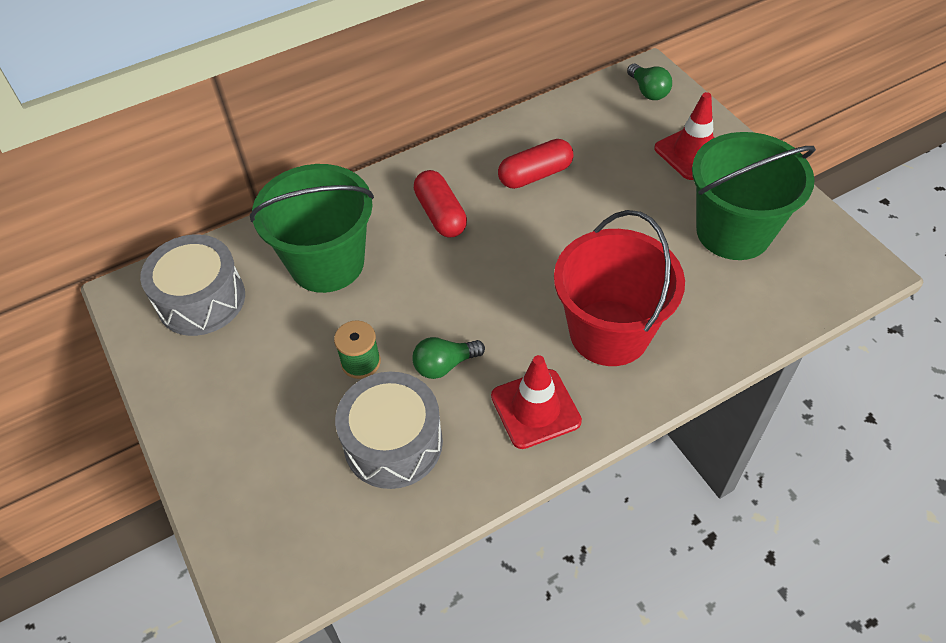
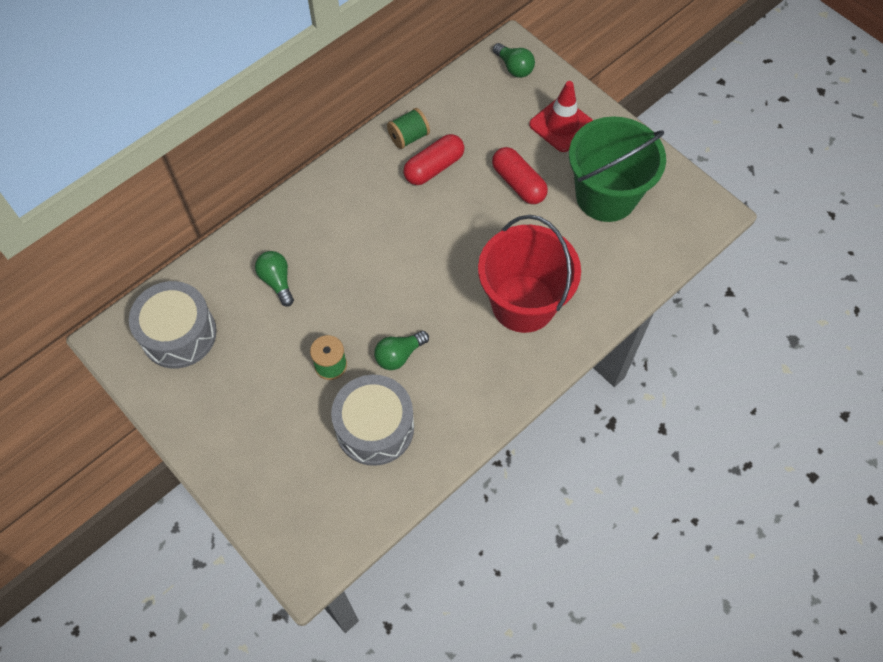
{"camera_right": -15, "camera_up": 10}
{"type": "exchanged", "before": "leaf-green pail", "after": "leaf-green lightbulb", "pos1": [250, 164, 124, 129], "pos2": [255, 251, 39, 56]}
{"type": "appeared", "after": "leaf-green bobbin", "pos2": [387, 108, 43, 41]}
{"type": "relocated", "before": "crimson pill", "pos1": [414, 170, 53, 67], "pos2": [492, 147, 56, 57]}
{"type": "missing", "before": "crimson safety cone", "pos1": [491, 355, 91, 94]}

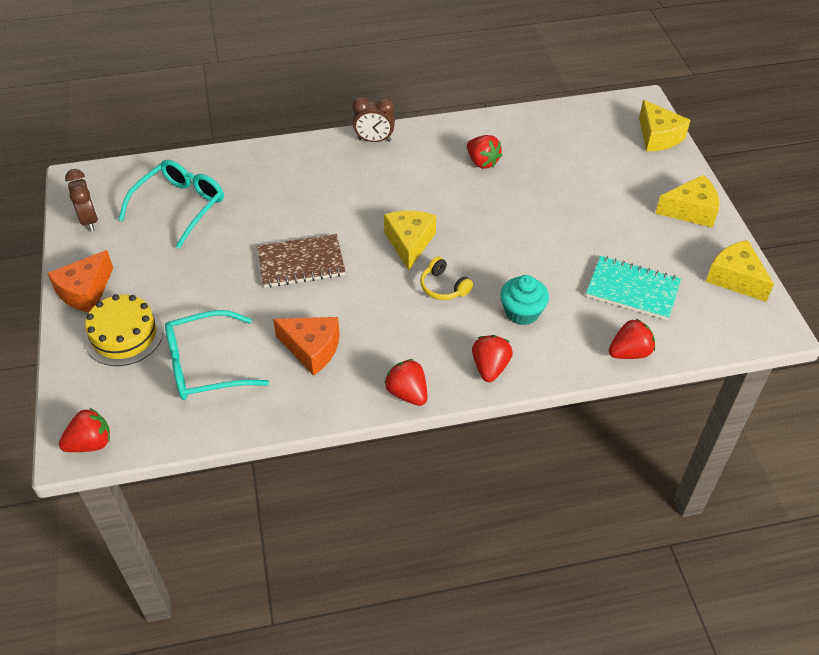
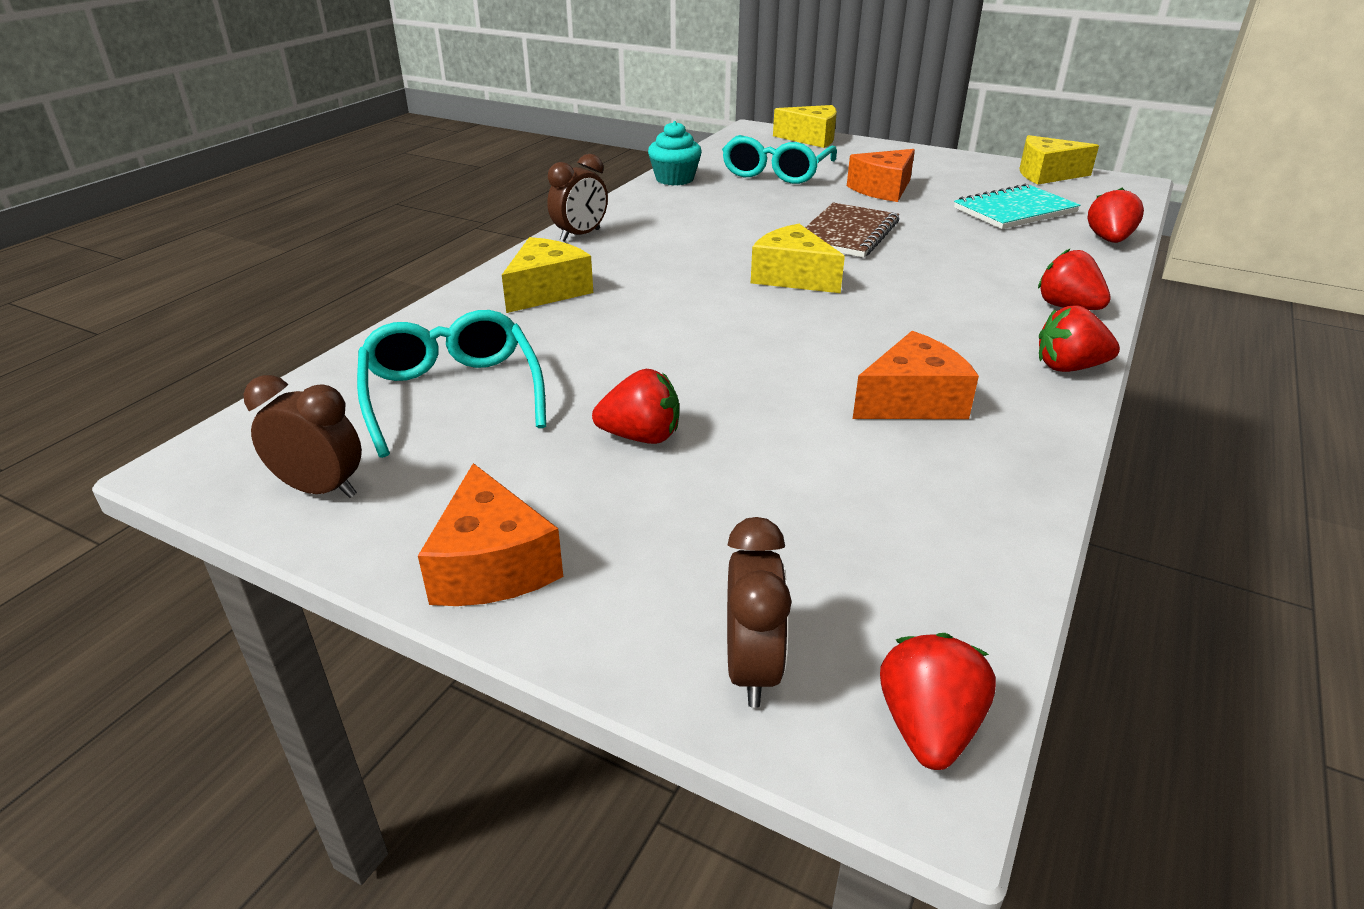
{"camera_right": -50, "camera_up": -15}
{"type": "relocated", "before": "golden piece of cheese", "pos1": [655, 175, 65, 53], "pos2": [502, 237, 91, 76]}
{"type": "relocated", "before": "crimson berry", "pos1": [467, 135, 35, 34], "pos2": [592, 369, 87, 75]}
{"type": "relocated", "before": "aqua muffin", "pos1": [500, 275, 49, 50], "pos2": [648, 121, 54, 65]}
{"type": "relocated", "before": "aqua glasses", "pos1": [165, 310, 104, 90], "pos2": [722, 135, 115, 49]}
{"type": "appeared", "after": "russet clock", "pos2": [727, 517, 65, 191]}
{"type": "relocated", "before": "russet notebook", "pos1": [257, 234, 88, 54], "pos2": [805, 203, 94, 55]}
{"type": "appeared", "after": "orange piece of cheese", "pos2": [847, 149, 68, 53]}
{"type": "missing", "before": "golden layer cake", "pos1": [85, 294, 78, 72]}
{"type": "missing", "before": "golden headset", "pos1": [420, 257, 53, 43]}

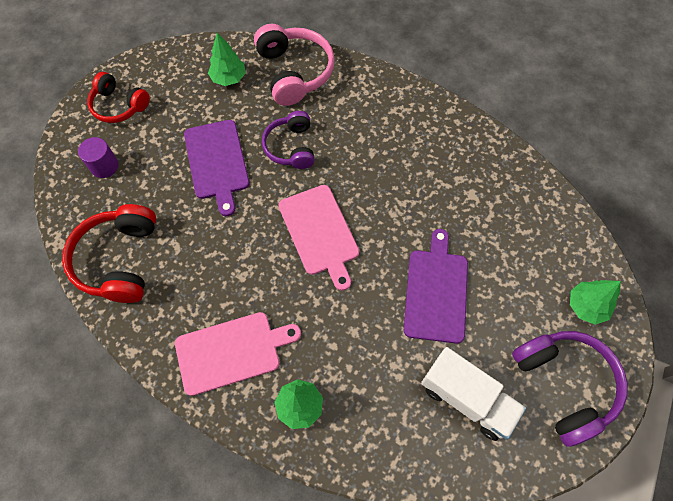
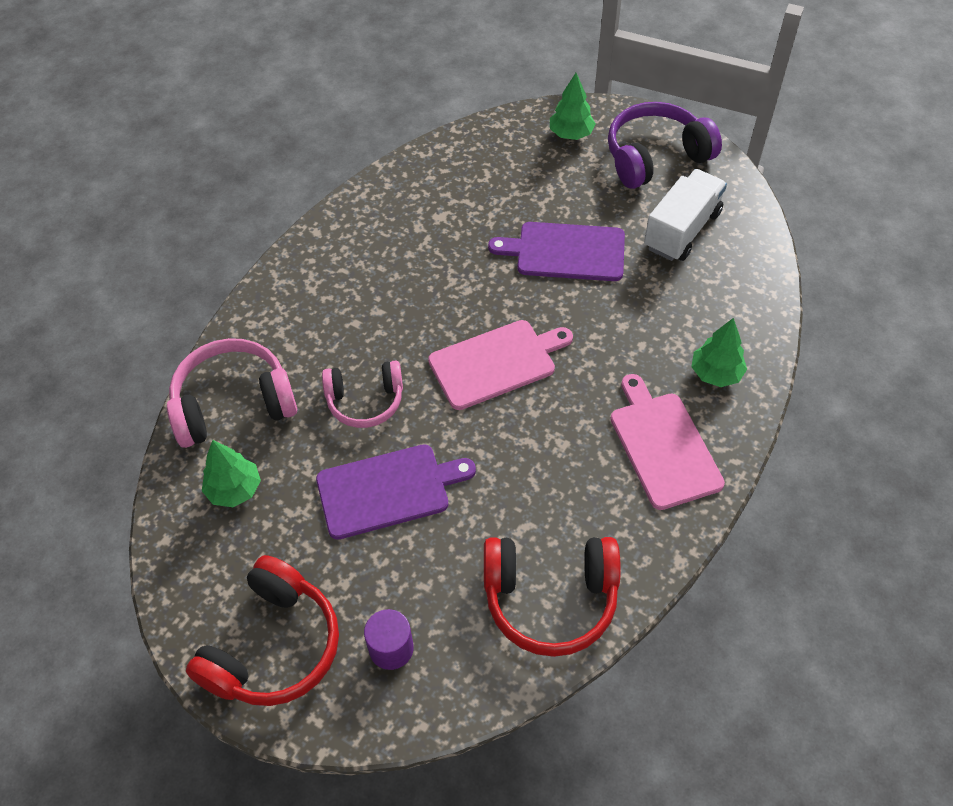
{"camera_right": -90, "camera_up": -10}
{"type": "size", "before": "crimson headset", "pos1": [87, 72, 63, 51], "pos2": [186, 555, 153, 151], "scale": 1.52}
{"type": "colour", "before": "royal purple headset", "after": "pink headset", "pos1": [262, 111, 52, 58], "pos2": [322, 361, 81, 67]}

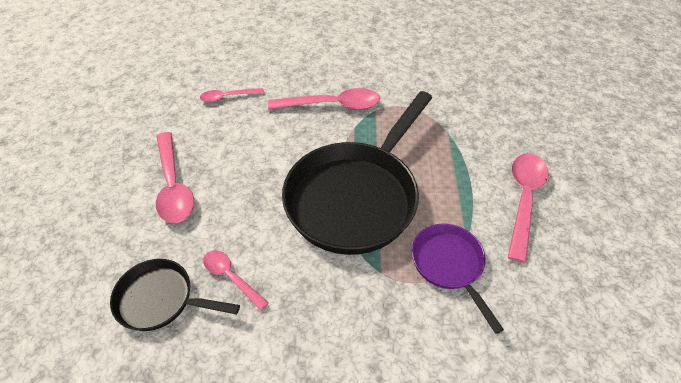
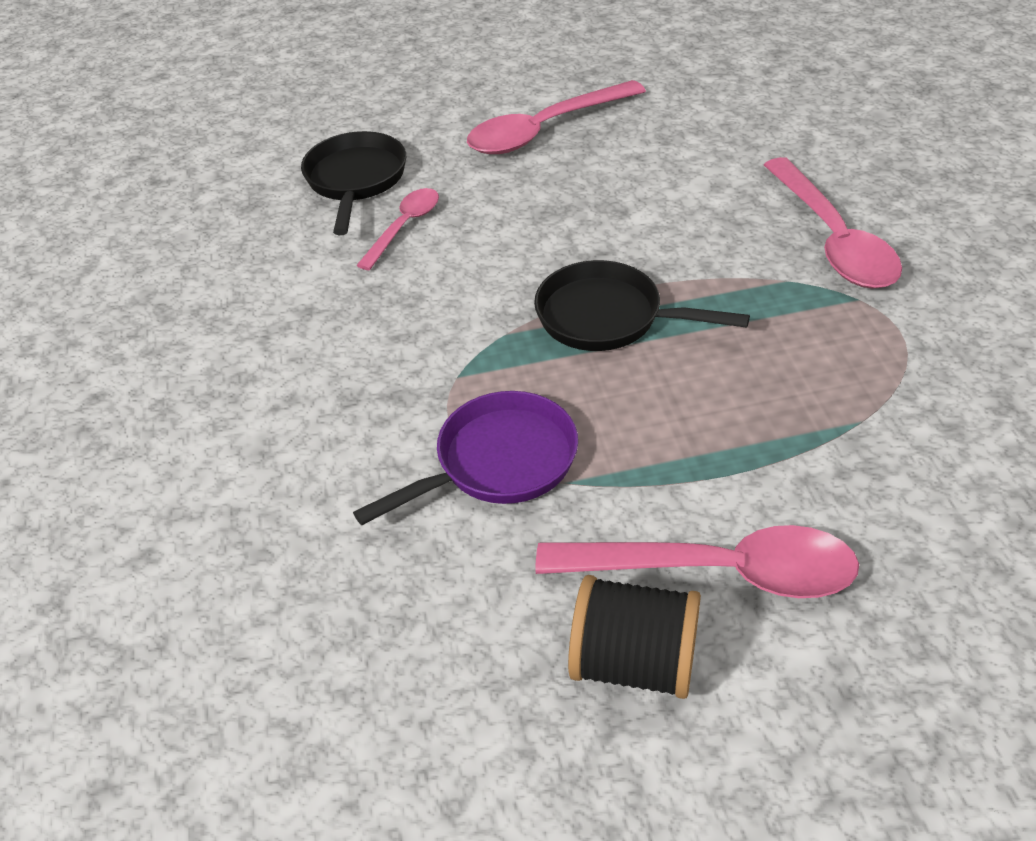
{"camera_right": 80, "camera_up": -5}
{"type": "size", "before": "jet-black skillet", "pos1": [282, 91, 150, 164], "pos2": [534, 260, 216, 91], "scale": 0.5}
{"type": "appeared", "after": "jet-black bobbin", "pos2": [568, 575, 133, 124]}
{"type": "missing", "before": "pink teaspoon", "pos1": [200, 88, 64, 14]}

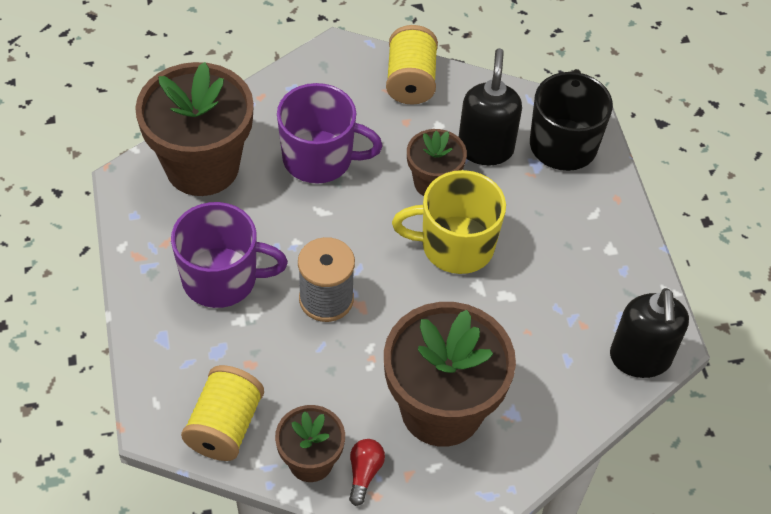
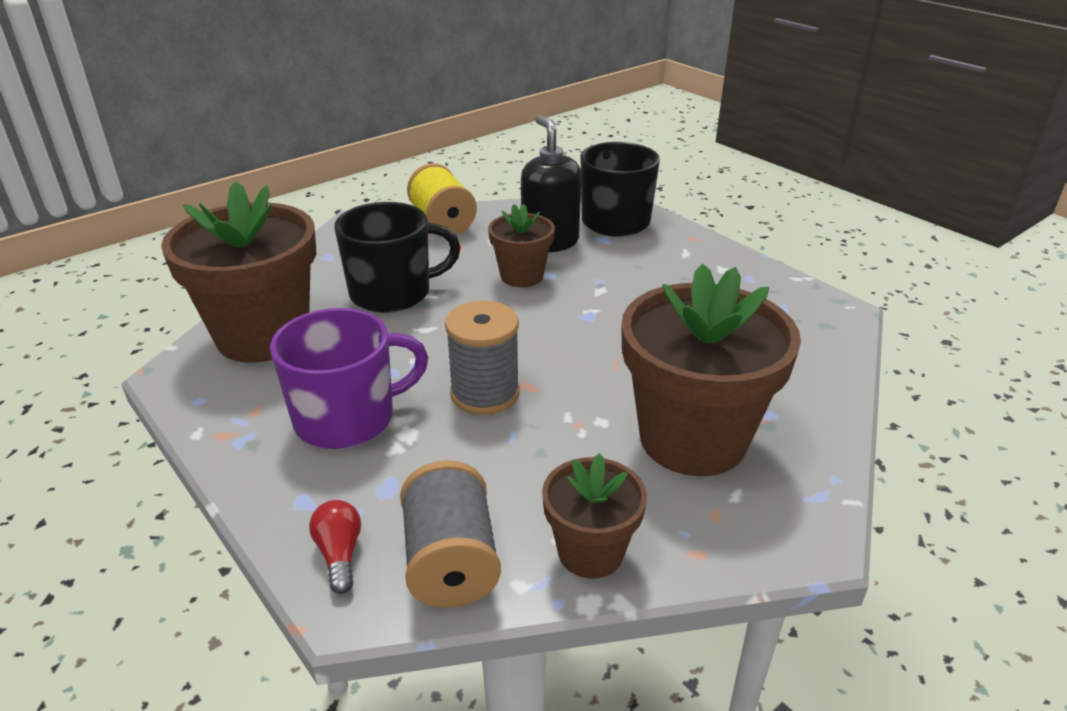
{"camera_right": -25, "camera_up": -20}
{"type": "relocated", "before": "crimson lightbulb", "pos1": [349, 439, 36, 67], "pos2": [309, 500, 52, 94]}
{"type": "colour", "before": "royal purple tea mug", "after": "jet-black tea mug", "pos1": [277, 83, 106, 101], "pos2": [335, 202, 126, 111]}
{"type": "colour", "before": "golden bobbin", "after": "gray bobbin", "pos1": [181, 365, 83, 96], "pos2": [400, 460, 101, 148]}
{"type": "missing", "before": "golden tea mug", "pos1": [392, 170, 114, 104]}
{"type": "missing", "before": "jet-black soap dispenser", "pos1": [610, 288, 79, 90]}

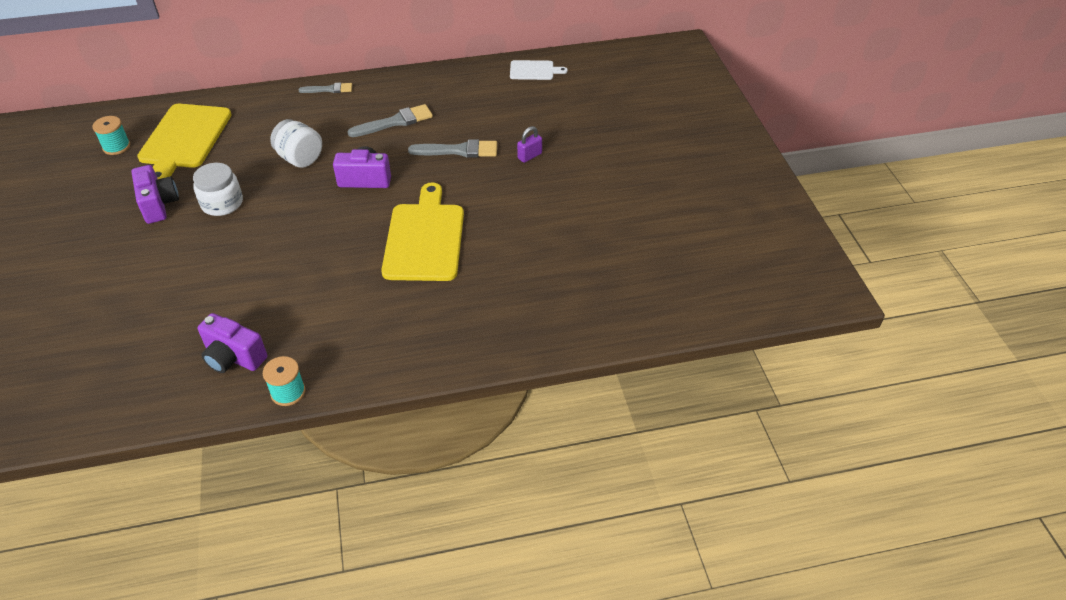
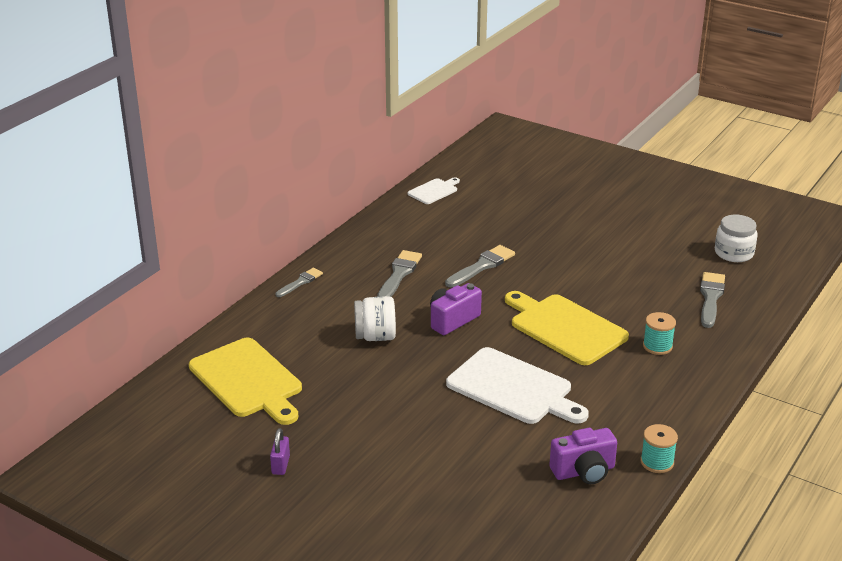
{"camera_right": -45, "camera_up": -15}
{"type": "relocated", "before": "royal purple small lock", "pos1": [517, 126, 25, 37], "pos2": [270, 428, 20, 47]}
{"type": "appeared", "after": "pure white chopping board", "pos2": [446, 347, 143, 77]}
{"type": "relocated", "before": "aqua bobbin", "pos1": [93, 116, 37, 39], "pos2": [643, 312, 33, 43]}
{"type": "appeared", "after": "gray paint brush", "pos2": [700, 272, 25, 56]}
{"type": "relocated", "before": "pure white jam jar", "pos1": [193, 163, 50, 53], "pos2": [715, 215, 43, 47]}
{"type": "missing", "before": "royal purple photo camera", "pos1": [132, 165, 47, 59]}

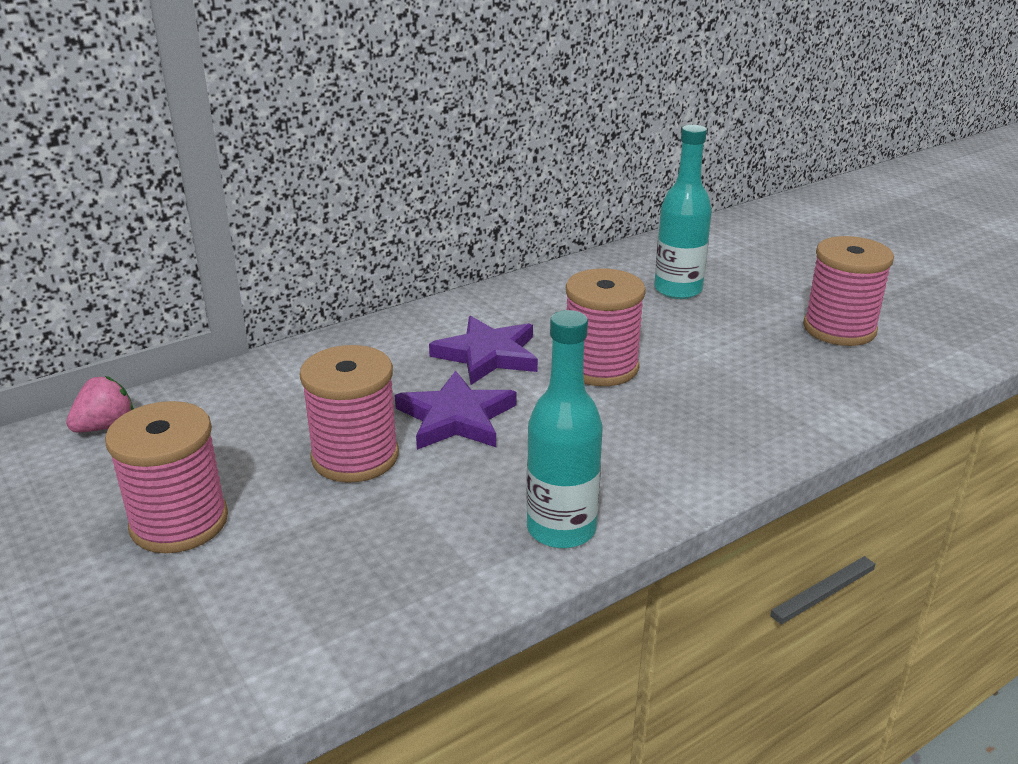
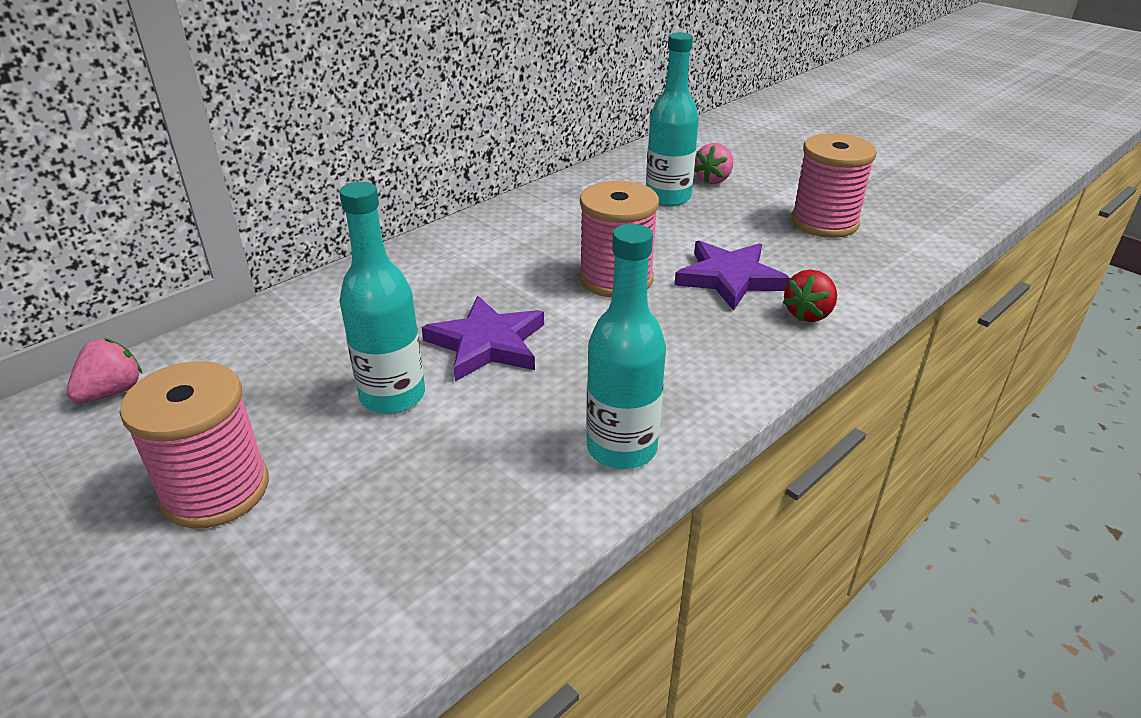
{"camera_right": -10, "camera_up": 5}
{"type": "exchanged", "before": "pink bobbin", "after": "aqua flask", "pos1": [300, 345, 99, 138], "pos2": [339, 182, 86, 232]}
{"type": "relocated", "before": "royal purple star", "pos1": [429, 316, 109, 69], "pos2": [674, 240, 116, 71]}
{"type": "appeared", "after": "pink berry", "pos2": [694, 143, 39, 41]}
{"type": "appeared", "after": "crimson berry", "pos2": [783, 270, 54, 52]}

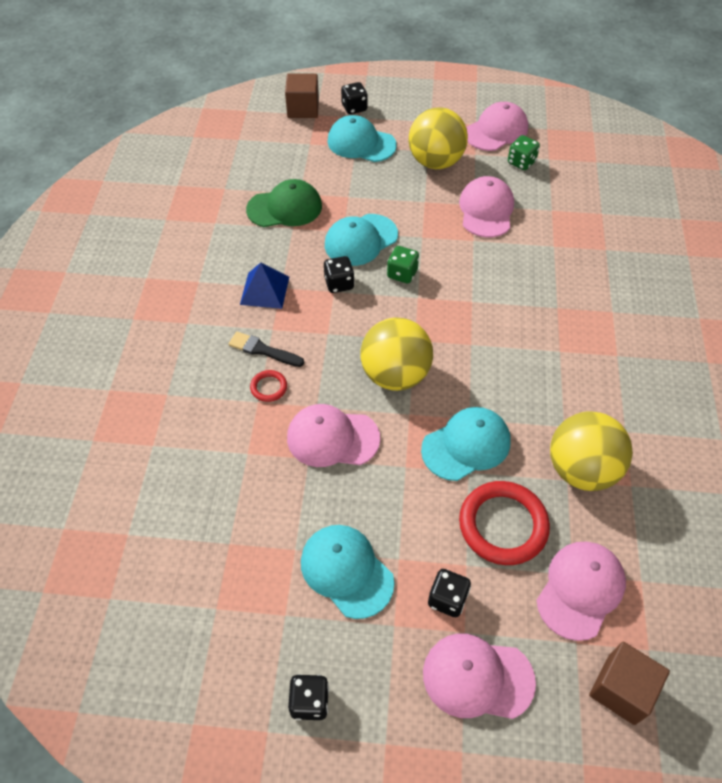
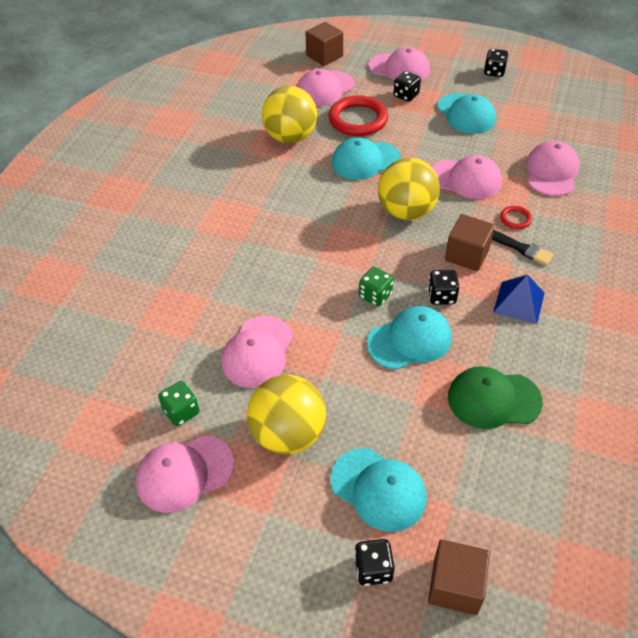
{"camera_right": -165, "camera_up": -5}
{"type": "appeared", "after": "russet block", "pos2": [445, 214, 50, 57]}
{"type": "appeared", "after": "pink cap", "pos2": [526, 141, 54, 55]}

